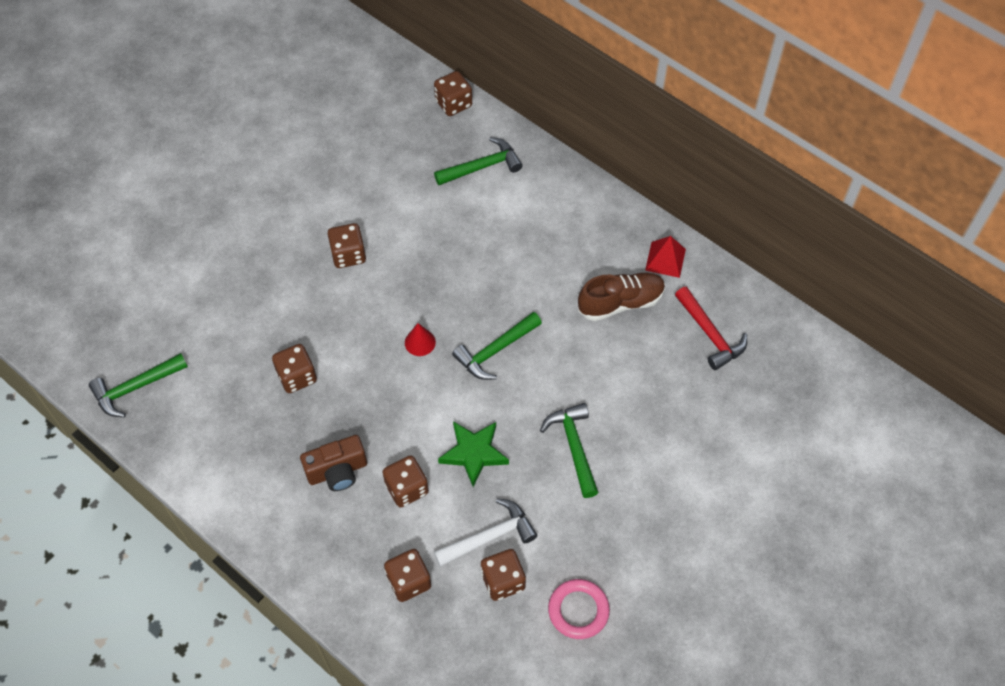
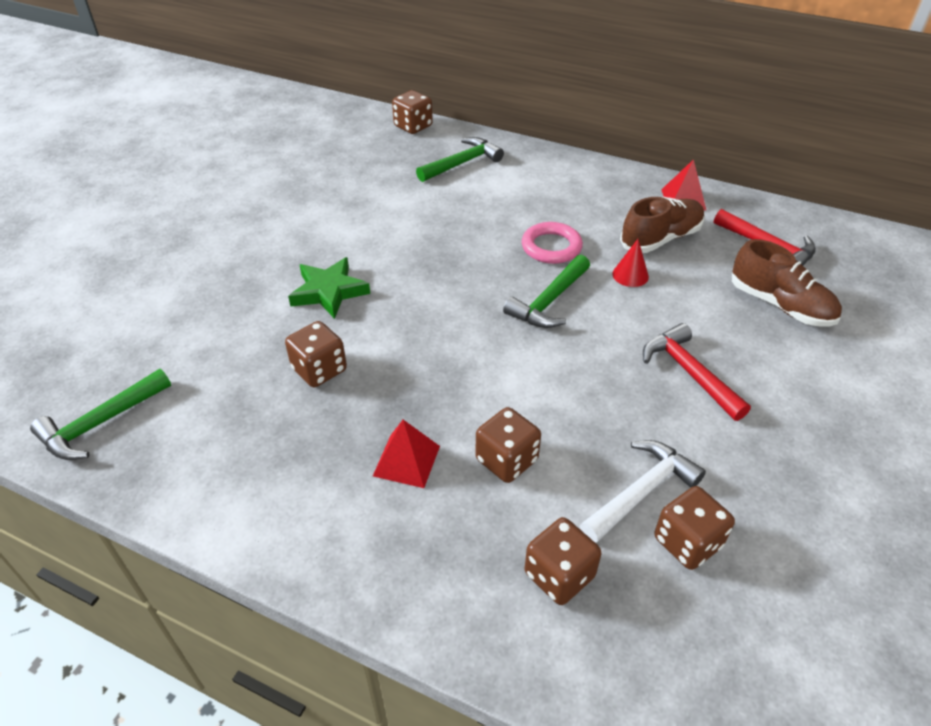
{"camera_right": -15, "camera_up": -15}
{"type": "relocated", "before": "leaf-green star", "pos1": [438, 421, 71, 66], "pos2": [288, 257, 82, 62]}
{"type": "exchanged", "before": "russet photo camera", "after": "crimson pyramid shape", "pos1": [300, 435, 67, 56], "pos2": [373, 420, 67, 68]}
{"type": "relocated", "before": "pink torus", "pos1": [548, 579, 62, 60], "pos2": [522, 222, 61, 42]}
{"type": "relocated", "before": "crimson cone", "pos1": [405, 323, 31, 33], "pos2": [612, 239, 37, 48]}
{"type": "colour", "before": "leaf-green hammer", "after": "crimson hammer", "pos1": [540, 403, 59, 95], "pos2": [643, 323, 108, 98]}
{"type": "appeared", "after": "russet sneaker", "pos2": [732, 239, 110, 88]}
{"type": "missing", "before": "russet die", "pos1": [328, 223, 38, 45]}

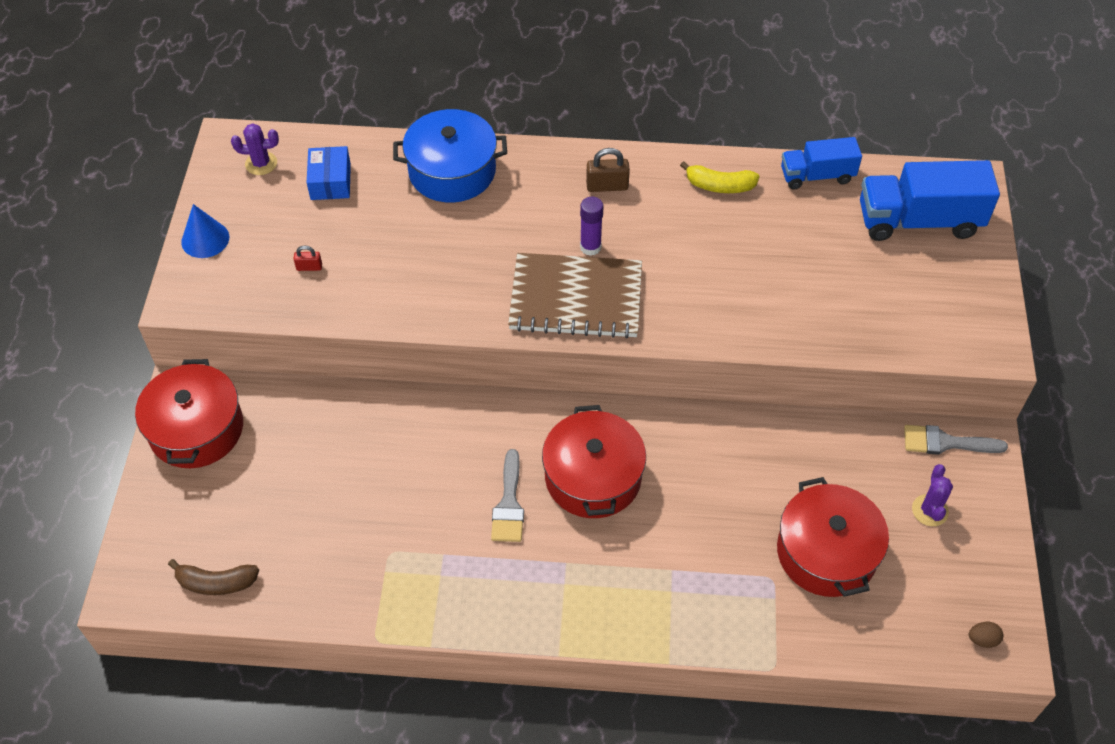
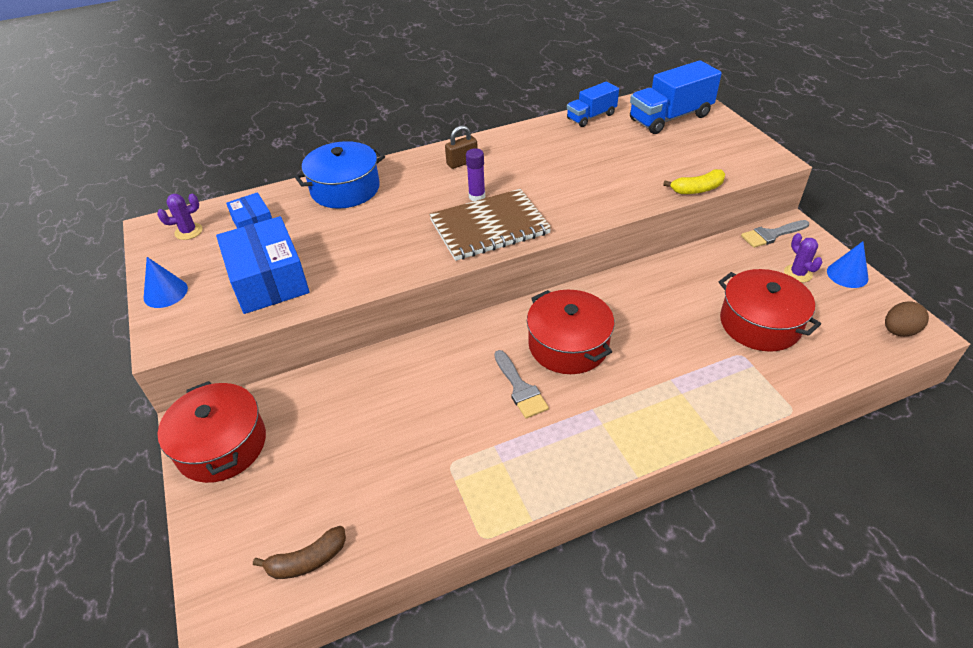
{"camera_right": -25, "camera_up": -10}
{"type": "exchanged", "before": "crimson small lock", "after": "royal blue parcel", "pos1": [294, 246, 28, 25], "pos2": [216, 216, 94, 98]}
{"type": "relocated", "before": "golden toy banana", "pos1": [680, 161, 80, 32], "pos2": [663, 169, 62, 25]}
{"type": "appeared", "after": "royal blue cone", "pos2": [827, 241, 42, 47]}
{"type": "size", "before": "russet egg", "pos1": [969, 622, 34, 26], "pos2": [885, 301, 44, 35], "scale": 1.7}

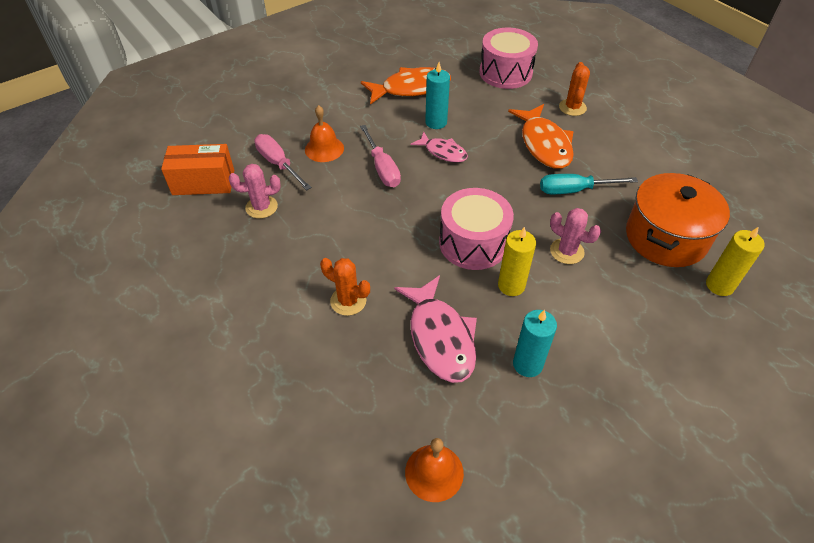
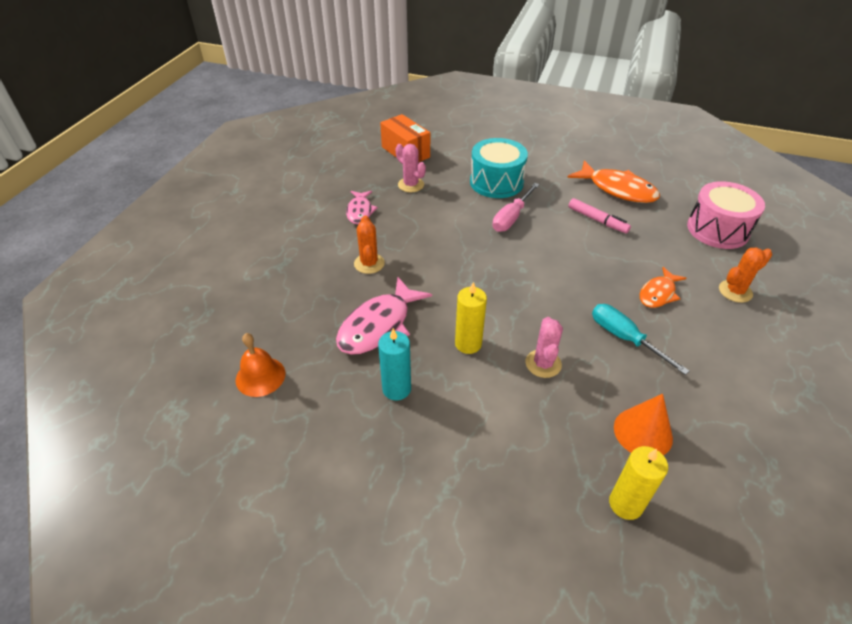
{"camera_right": 55, "camera_up": -5}
{"type": "relocated", "before": "pink fish figure", "pos1": [411, 132, 57, 31], "pos2": [346, 191, 32, 33]}
{"type": "exchanged", "before": "orange school bell", "after": "aqua toy drum", "pos1": [305, 105, 39, 57], "pos2": [470, 138, 58, 60]}
{"type": "exchanged", "before": "aqua pillar candle", "after": "pink marker pen", "pos1": [425, 62, 25, 67], "pos2": [568, 198, 63, 35]}
{"type": "exchanged", "before": "orange cooking pot", "after": "orange cone", "pos1": [626, 173, 104, 94], "pos2": [614, 394, 59, 61]}
{"type": "size", "before": "orange fish figure", "pos1": [508, 104, 66, 65], "pos2": [640, 267, 46, 41], "scale": 0.6}
{"type": "missing", "before": "pink flat screwdriver", "pos1": [254, 134, 58, 56]}
{"type": "missing", "before": "pink toy drum", "pos1": [439, 188, 75, 82]}

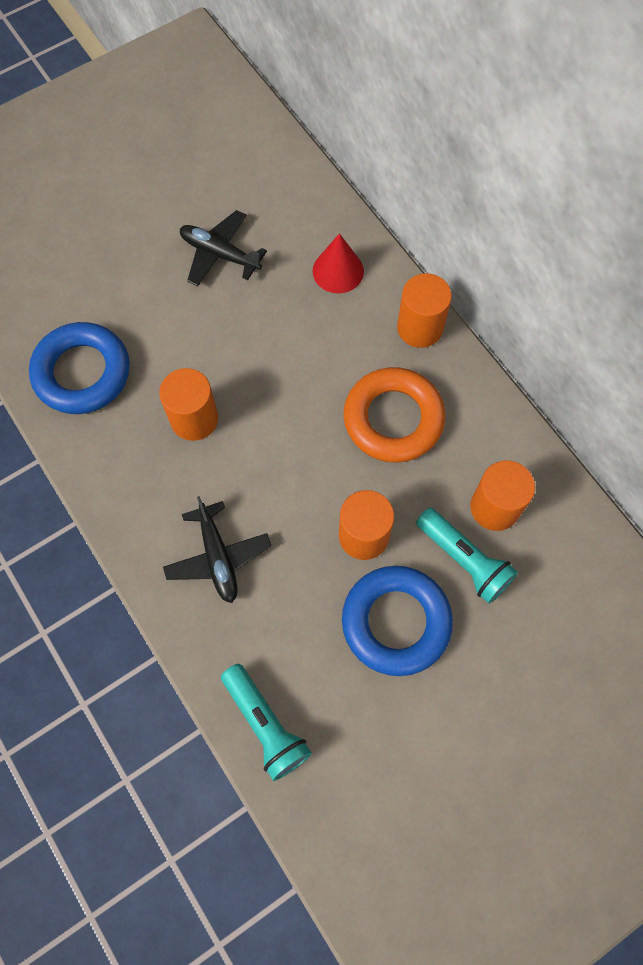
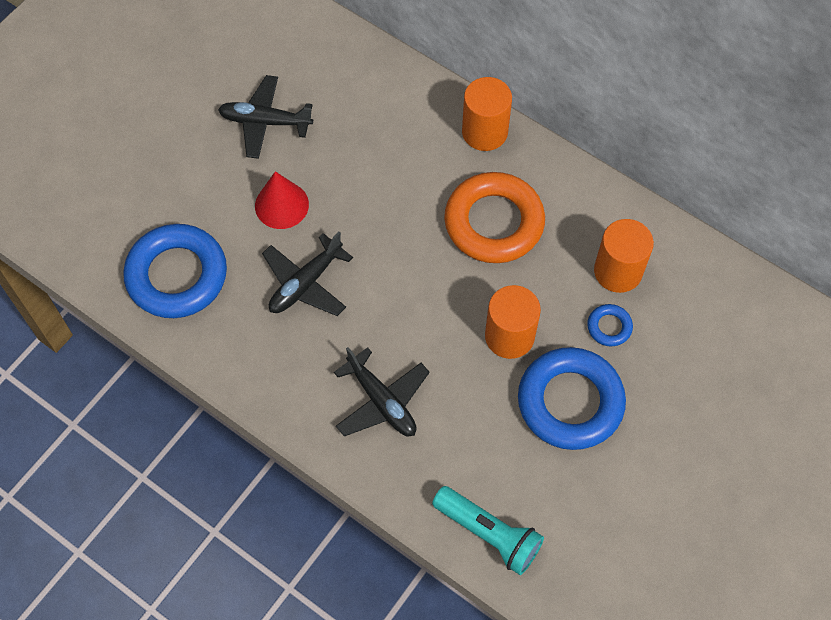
{"camera_right": -20, "camera_up": -5}
{"type": "relocated", "before": "crimson cone", "pos1": [313, 233, 51, 60], "pos2": [255, 171, 54, 58]}
{"type": "exchanged", "before": "orange cylinder", "after": "jet-black aeroplane", "pos1": [159, 368, 59, 73], "pos2": [262, 232, 91, 84]}
{"type": "exchanged", "before": "aqua torch", "after": "royal blue torus", "pos1": [416, 508, 102, 95], "pos2": [587, 304, 46, 42]}

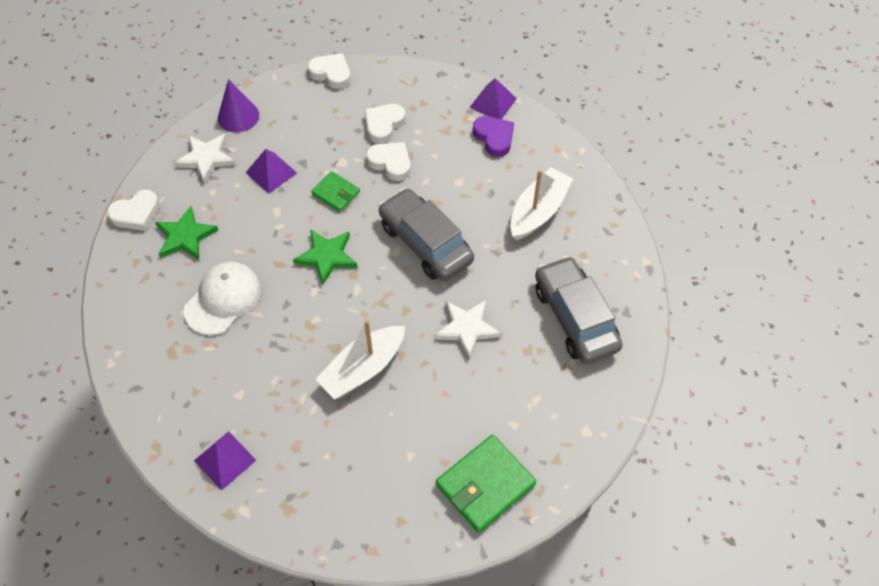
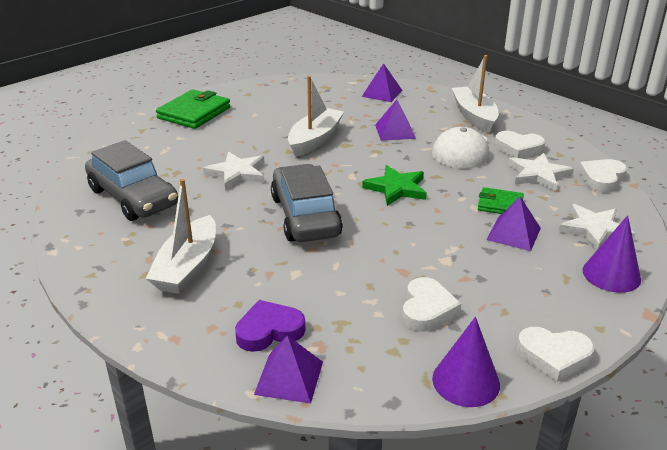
{"camera_right": 160, "camera_up": -25}
{"type": "spun", "before": "royal purple heart", "pos1": [473, 116, 41, 41], "pos2": [235, 300, 70, 52], "turn": 120}
{"type": "spun", "before": "gray toy car", "pos1": [378, 188, 96, 93], "pos2": [271, 164, 72, 78], "turn": -135}
{"type": "appeared", "after": "royal purple pyramid shape", "pos2": [375, 99, 41, 42]}
{"type": "appeared", "after": "royal purple cone", "pos2": [432, 317, 68, 90]}
{"type": "appeared", "after": "pure white sailboat", "pos2": [452, 55, 46, 78]}
{"type": "relocated", "before": "leaf-green billfold", "pos1": [311, 171, 49, 41], "pos2": [478, 187, 46, 27]}
{"type": "relocated", "before": "pure white heart", "pos1": [366, 142, 45, 39], "pos2": [494, 131, 52, 28]}
{"type": "colour", "before": "leaf-green star", "after": "pure white star", "pos1": [155, 206, 63, 54], "pos2": [508, 153, 66, 38]}

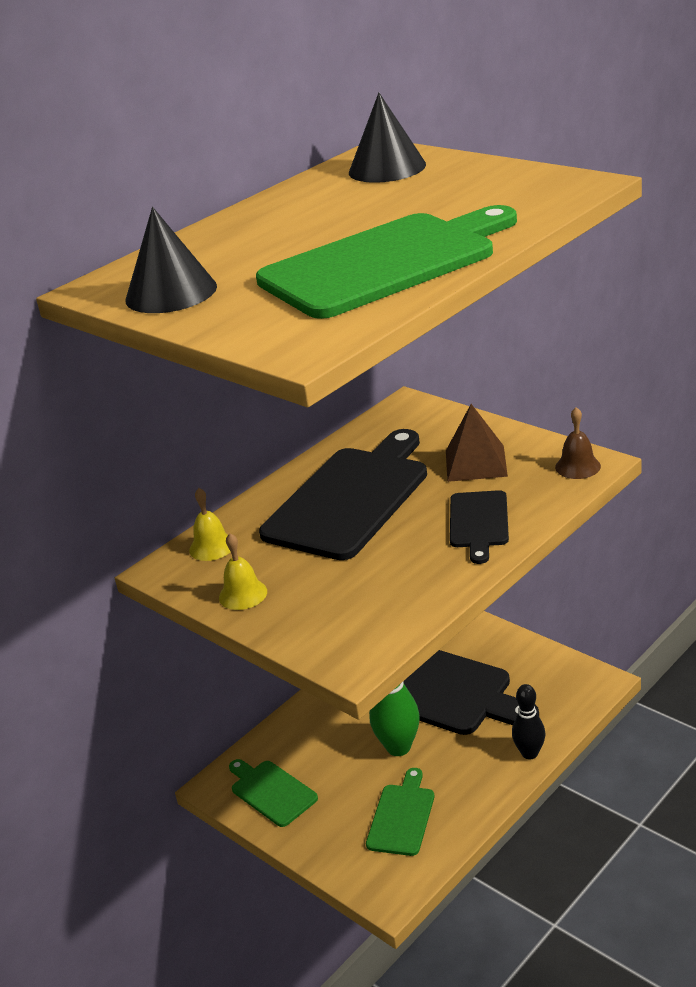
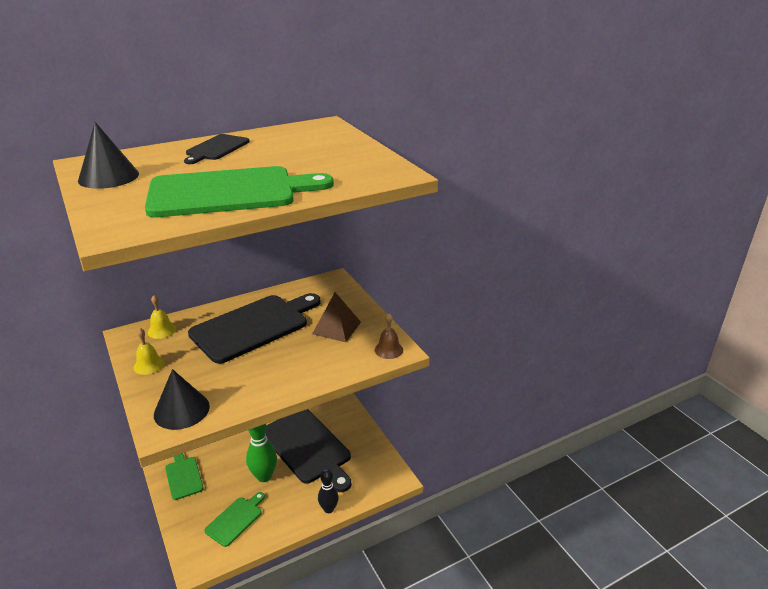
{"camera_right": 15, "camera_up": 0}
{"type": "relocated", "before": "jet-black cone", "pos1": [349, 93, 77, 90], "pos2": [154, 369, 56, 61]}
{"type": "relocated", "before": "jet-black chopping board", "pos1": [450, 490, 59, 74], "pos2": [184, 134, 66, 30]}

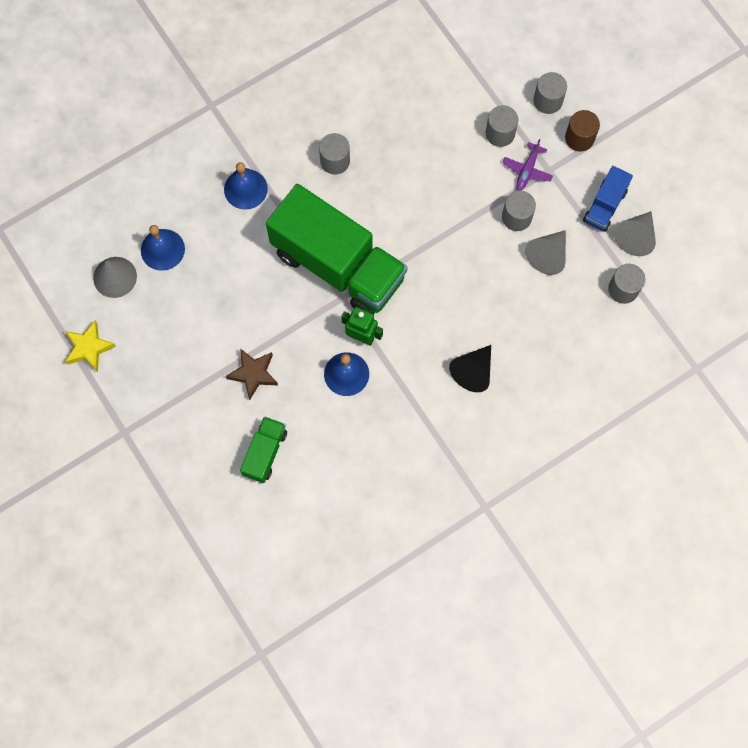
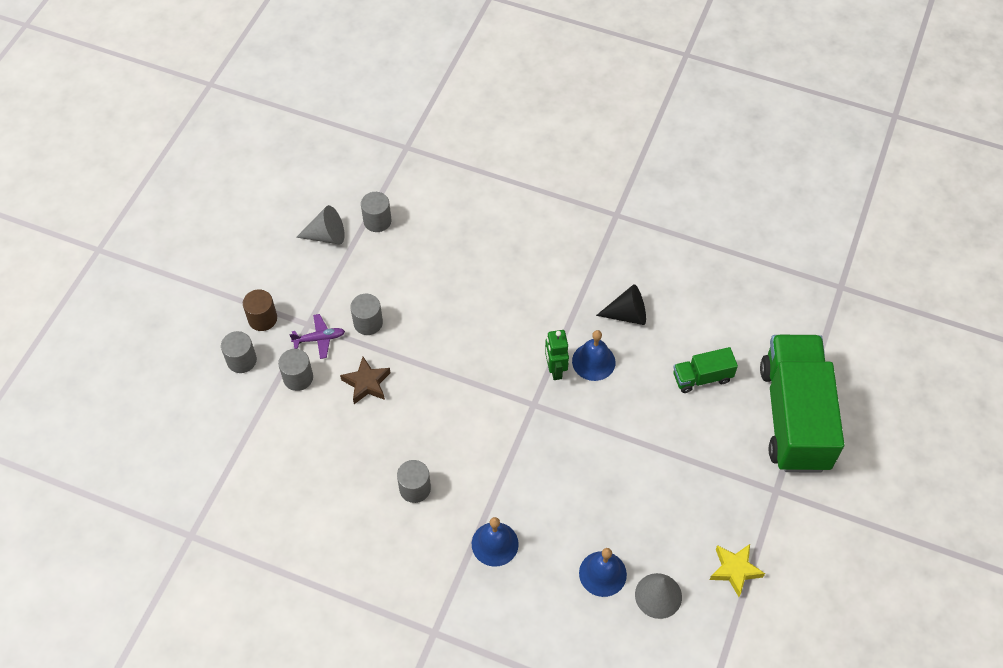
{"camera_right": -125, "camera_up": -15}
{"type": "relocated", "before": "russet star", "pos1": [226, 348, 52, 52], "pos2": [340, 357, 51, 47]}
{"type": "relocated", "before": "jet-black cone", "pos1": [449, 345, 42, 47], "pos2": [596, 284, 50, 41]}
{"type": "relocated", "before": "leaf-green truck", "pos1": [266, 184, 142, 131], "pos2": [760, 335, 84, 138]}
{"type": "missing", "before": "gray cone", "pos1": [525, 230, 41, 45]}
{"type": "missing", "before": "royal blue truck", "pos1": [583, 166, 50, 66]}

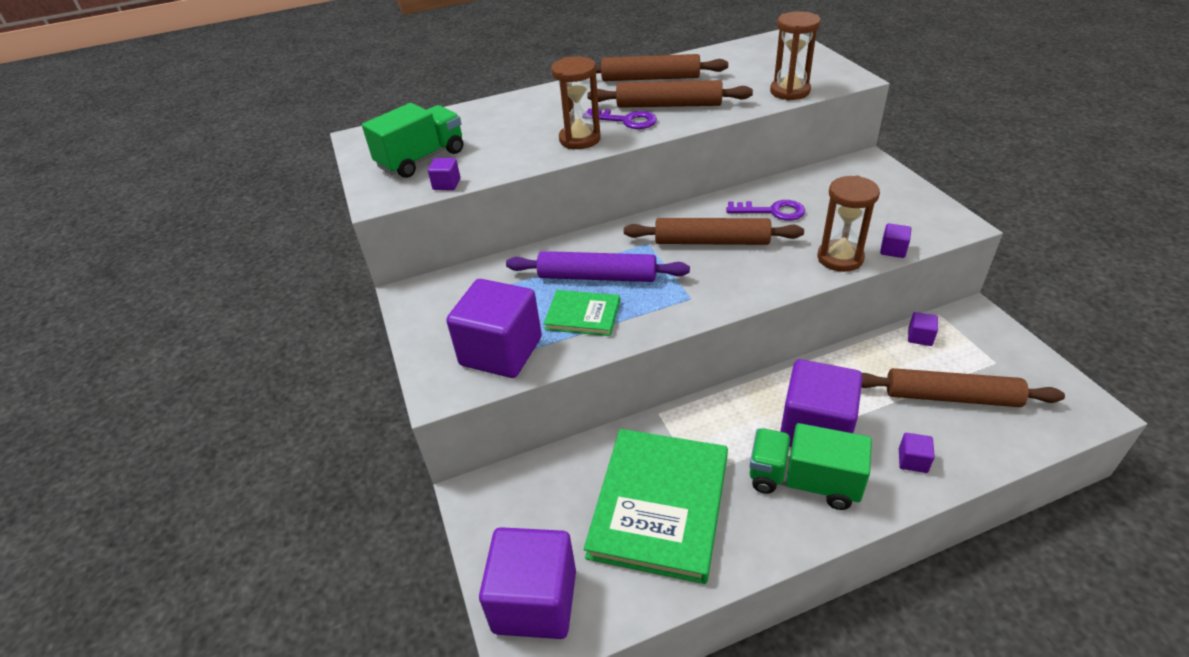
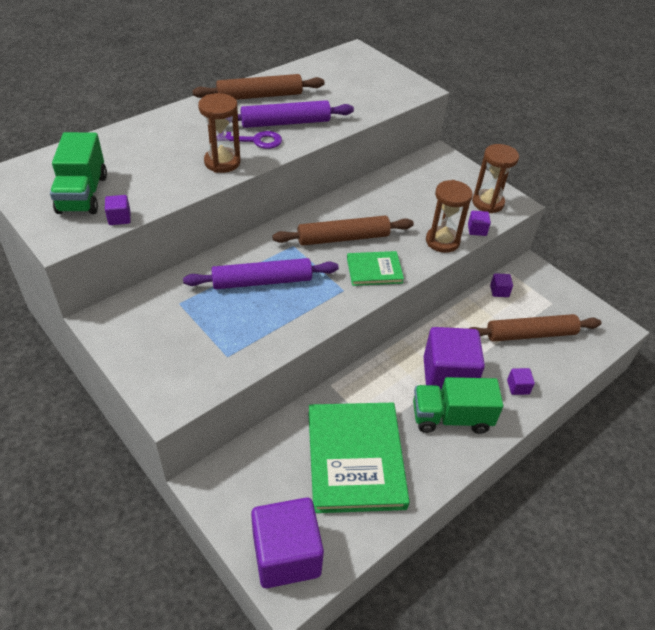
{"camera_right": -25, "camera_up": 5}
{"type": "spun", "before": "leaf-green truck", "pos1": [362, 103, 101, 75], "pos2": [50, 132, 57, 82], "turn": 150}
{"type": "colour", "before": "russet rolling pin", "after": "royal purple rolling pin", "pos1": [587, 80, 166, 28], "pos2": [238, 100, 116, 28]}
{"type": "relocated", "before": "leaf-green hardcover", "pos1": [544, 290, 76, 46], "pos2": [347, 251, 57, 35]}
{"type": "relocated", "before": "russet hourglass", "pos1": [770, 11, 51, 90], "pos2": [472, 144, 47, 69]}
{"type": "missing", "before": "royal purple block", "pos1": [446, 279, 96, 99]}
{"type": "missing", "before": "royal purple key", "pos1": [726, 200, 79, 20]}

